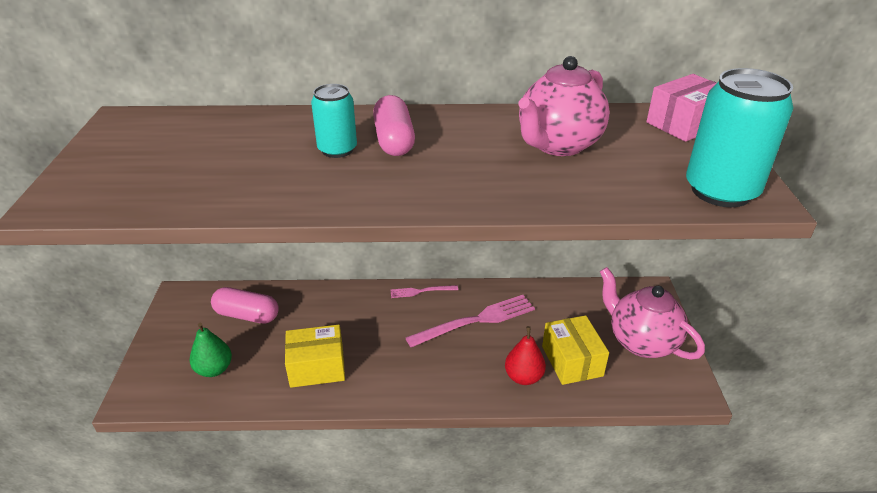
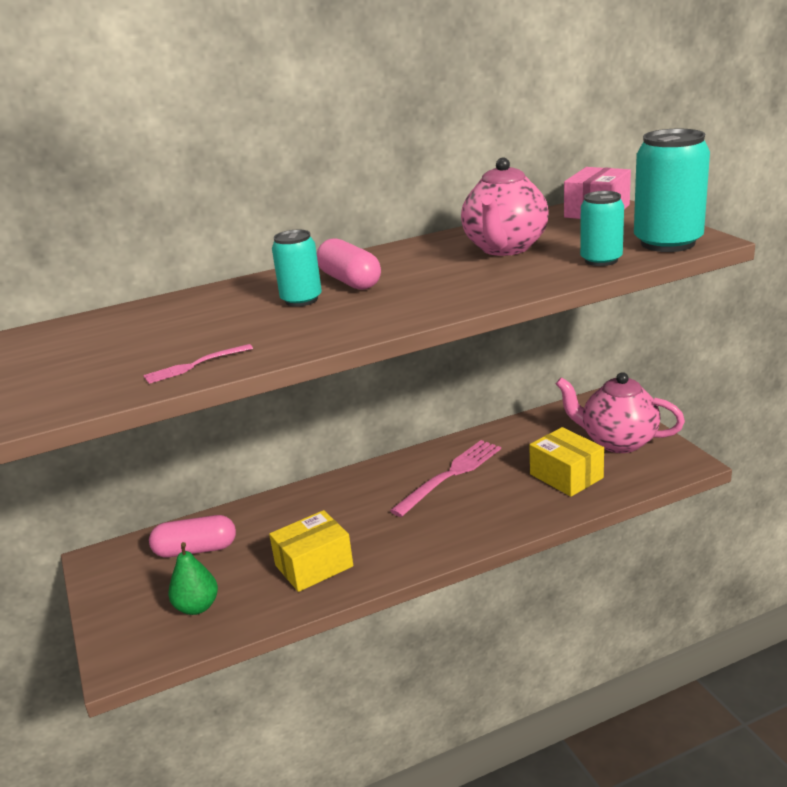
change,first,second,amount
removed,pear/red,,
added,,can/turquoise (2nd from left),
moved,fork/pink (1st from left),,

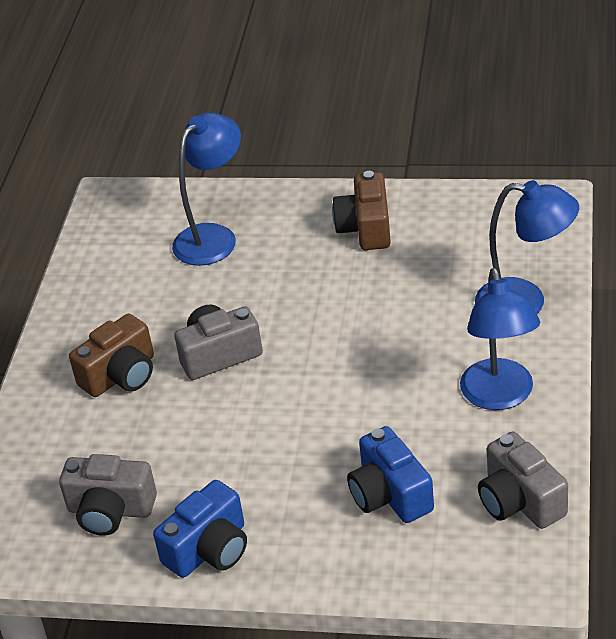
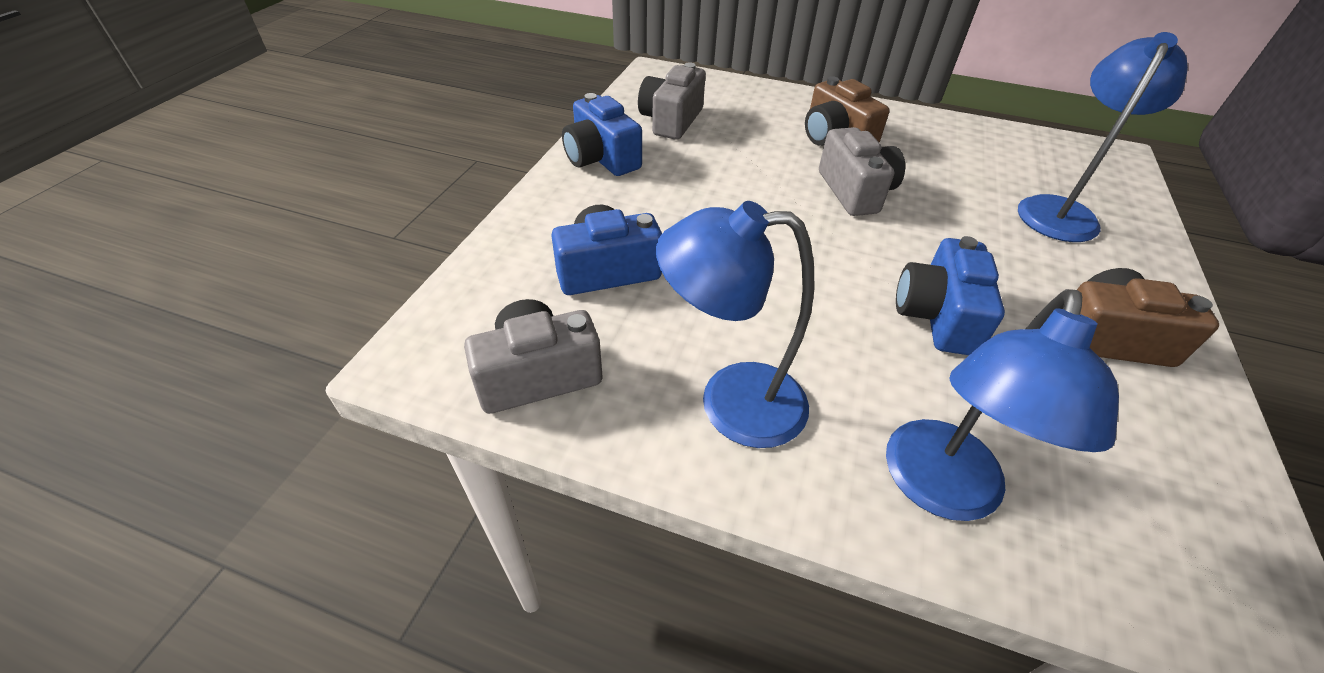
change,first,second,amount
added,,camera/blue (3rd from left),
turned,lamp/blue (1st from left in the first image),lamp/blue (3rd from left),105 degrees counterclockwise

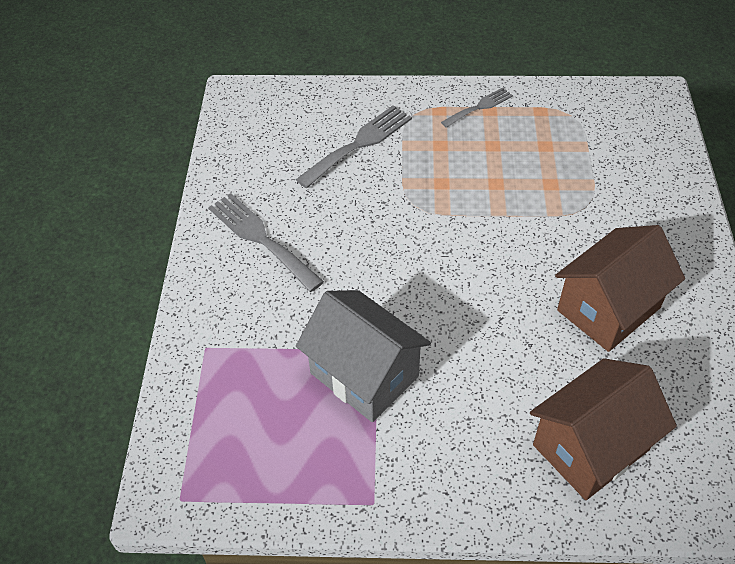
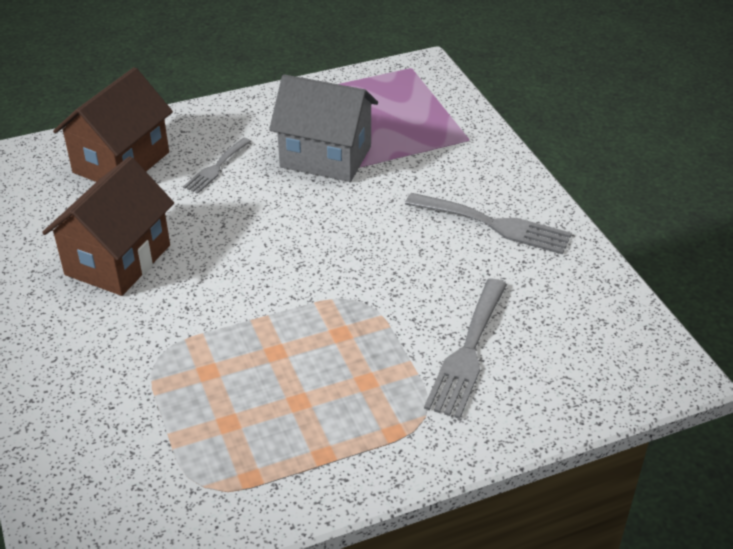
change,first,second,amount
moved,fork/grey (3rd from left in the first image),fork/grey (1st from left),

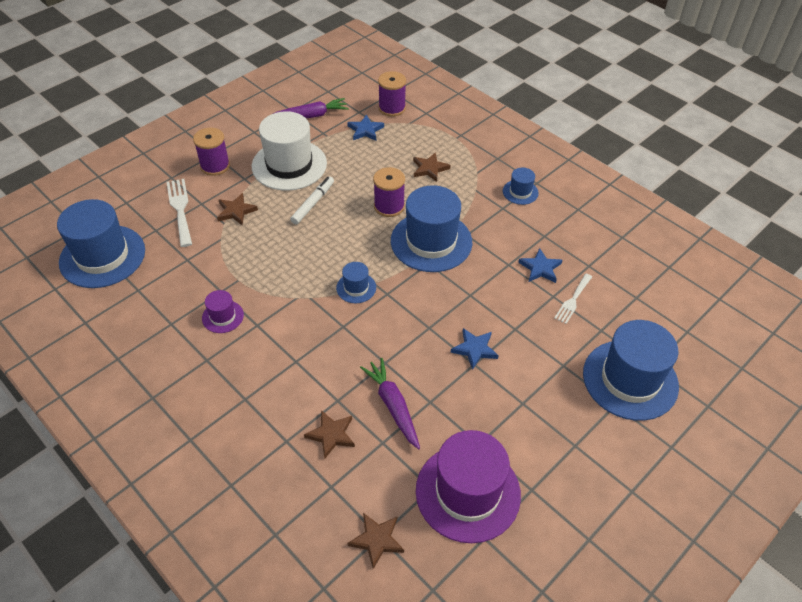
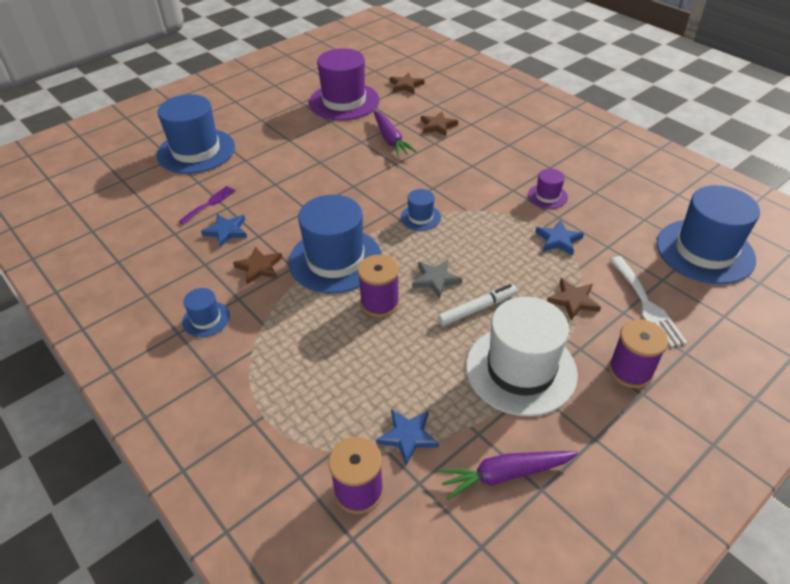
change,first,second,amount
added,,star/grey,
moved,star/brown (4th from left in the first image),star/brown (1st from left),
moved,star/blue (2nd from left in the first image),star/blue (3rd from left),
recoloured,fork/white (2nd from left),fork/purple,
turned,marker/white,,150 degrees counterclockwise

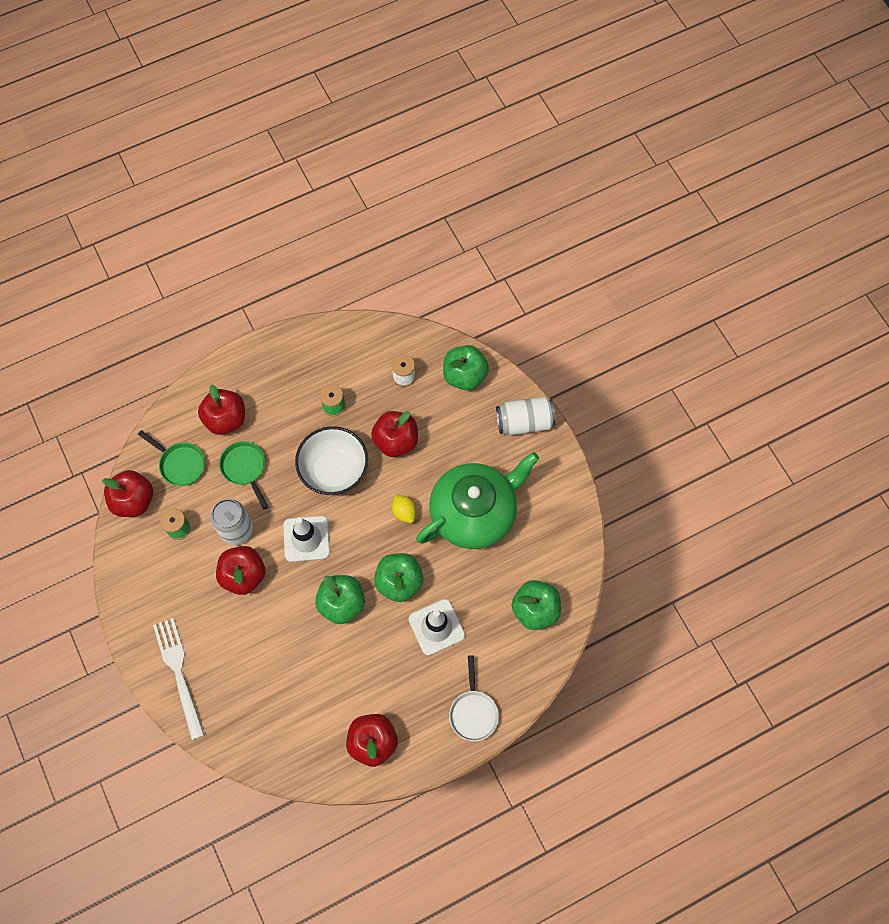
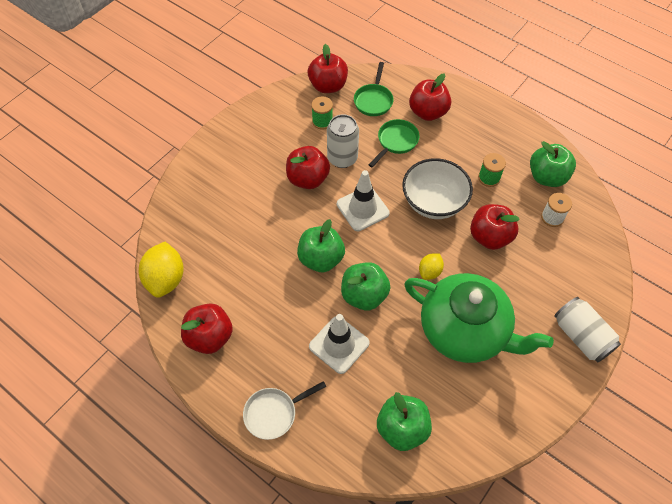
change,first,second,amount
removed,fork/white,,
added,,lemon/yellow (1st from left),
moved,apple/green (3rd from left in the first image),apple/green (4th from left),

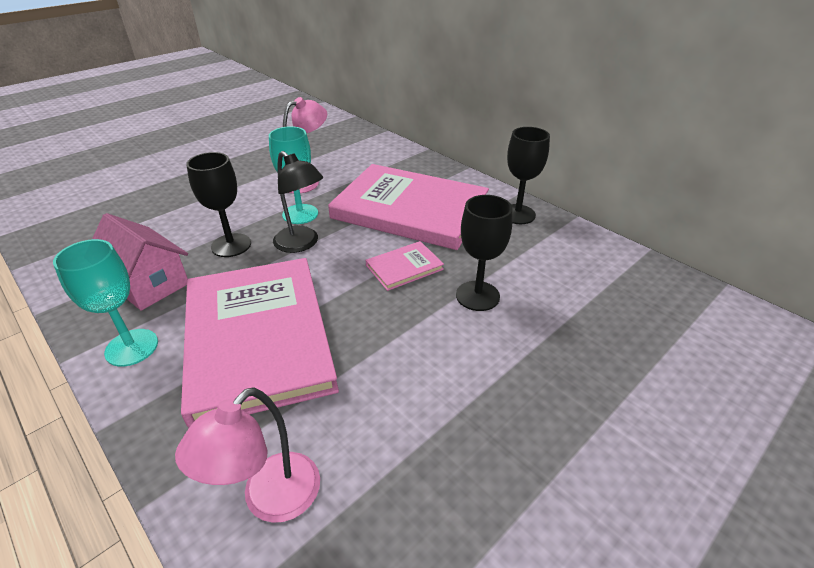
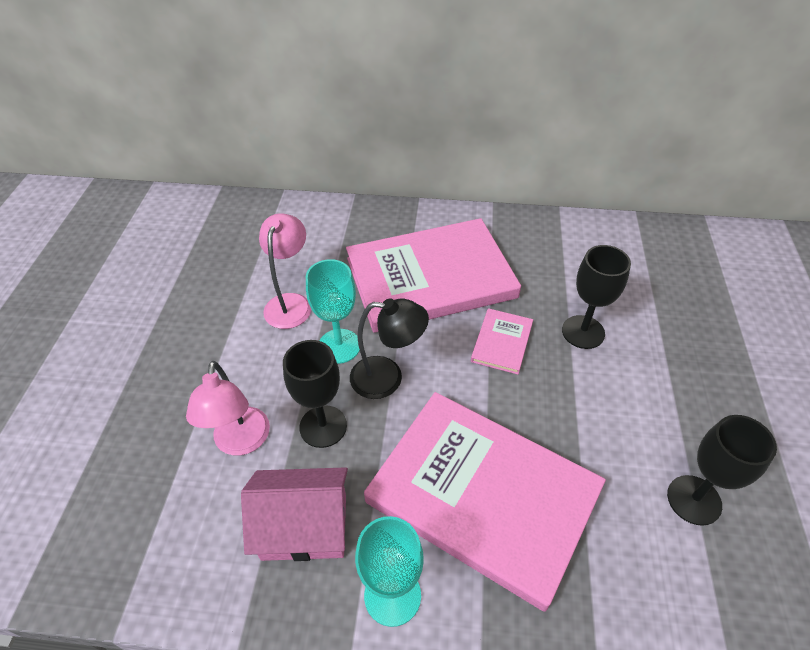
change,first,second,amount
moved,lamp/pink (1st from left),,
moved,goblet/black (3rd from left),,

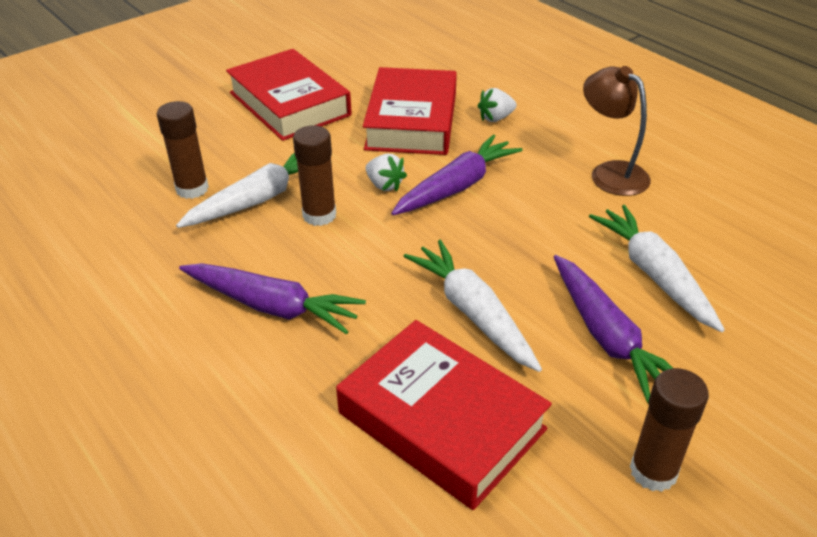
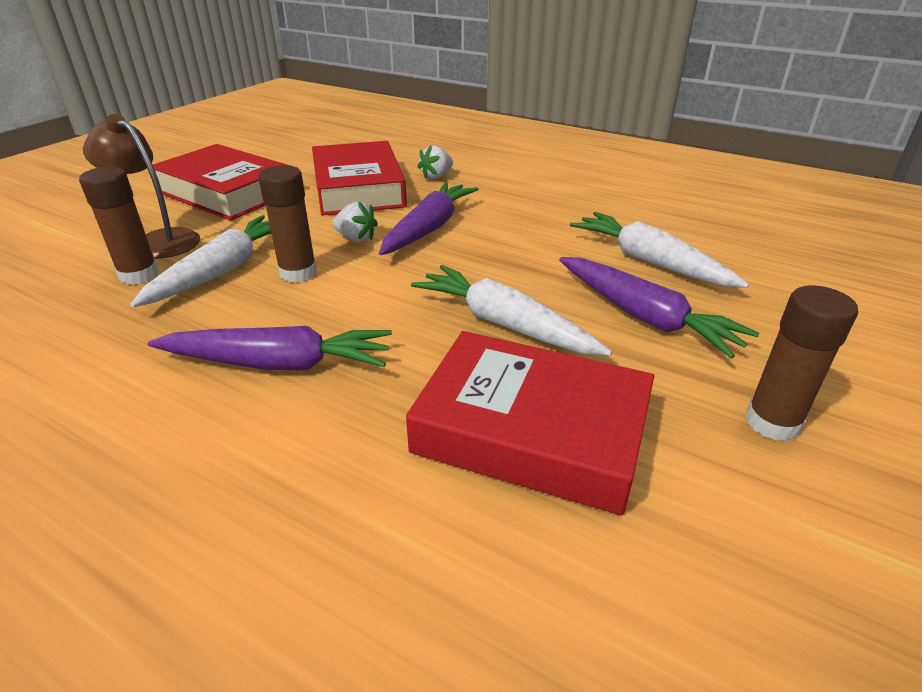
change,first,second,amount
moved,lamp/brown,,

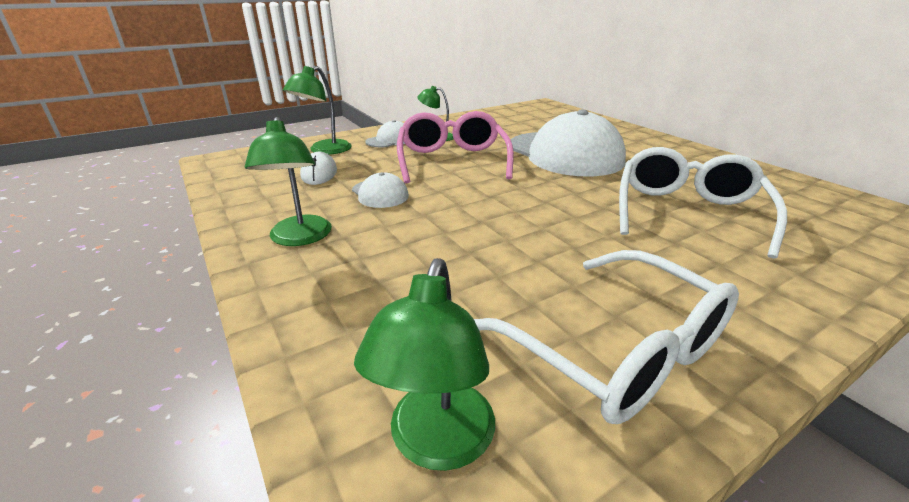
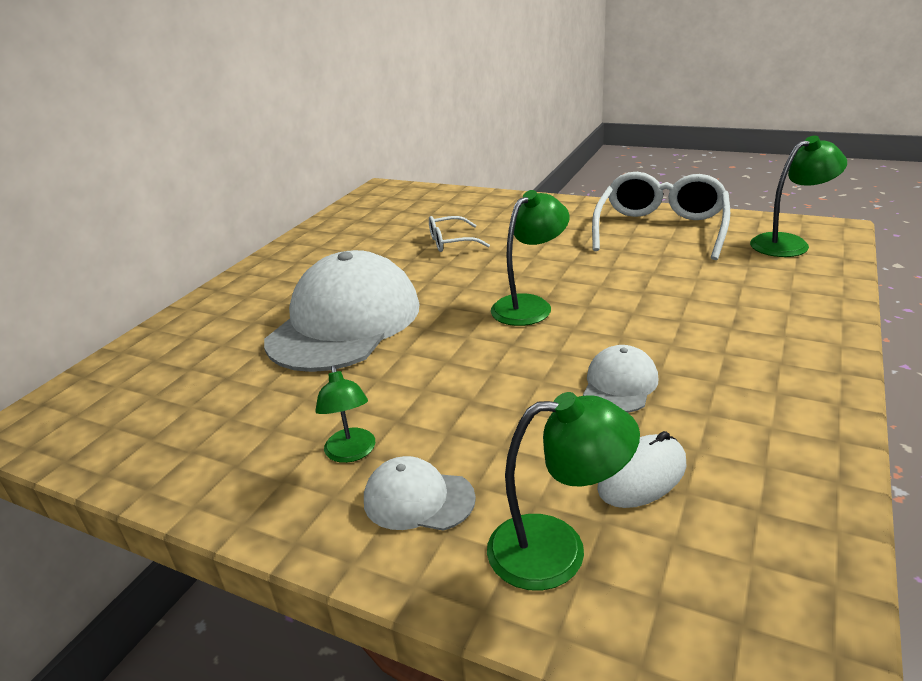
change,first,second,amount
removed,glasses/pink,,
moved,lamp/green (1st from left in the first image),lamp/green (2nd from left),
resized,glasses/white (2nd from left in the first image),glasses/white (1st from left),x0.51

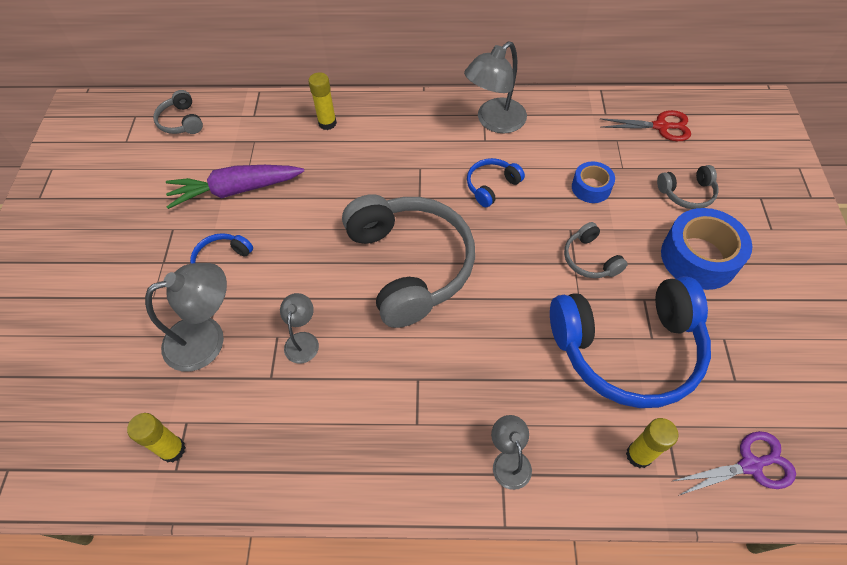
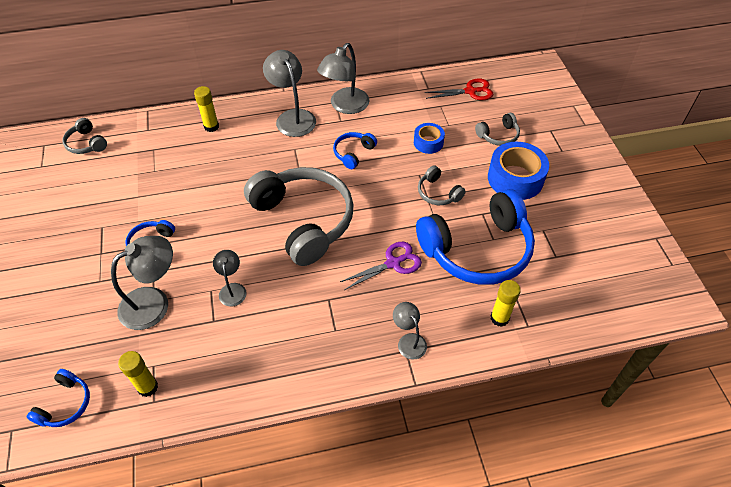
change,first,second,amount
removed,carrot/purple,,
added,,headphones/blue (1st from left),
added,,lamp/grey (3rd from left),
moved,scissors/purple,,

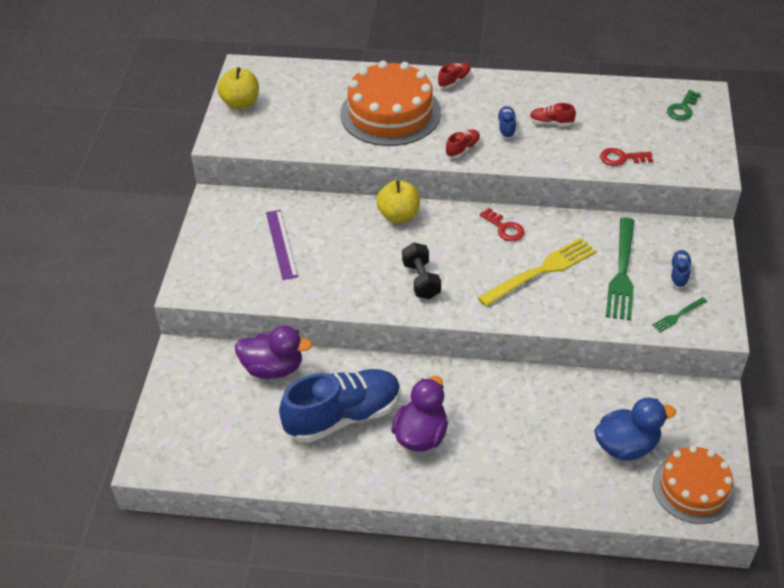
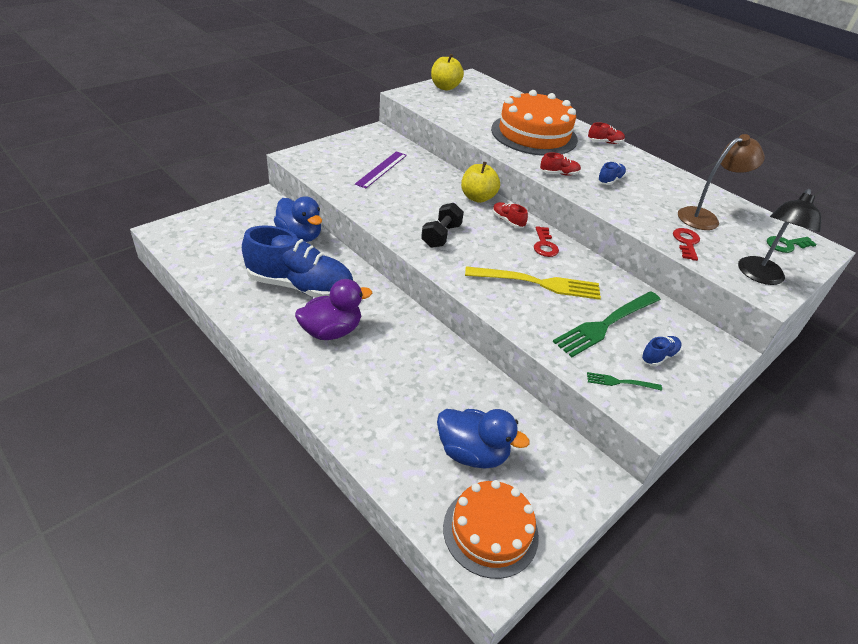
change,first,second,amount
added,,lamp/brown,
added,,lamp/black,
moved,shoe/red (3rd from left in the first image),shoe/red (1st from left),
recoloured,duck/purple (1st from left),duck/blue (1st from left),
turned,key/red (2nd from left),,60 degrees clockwise

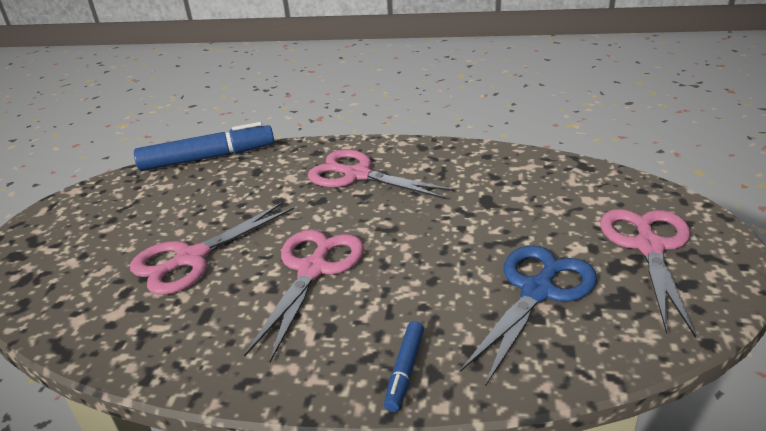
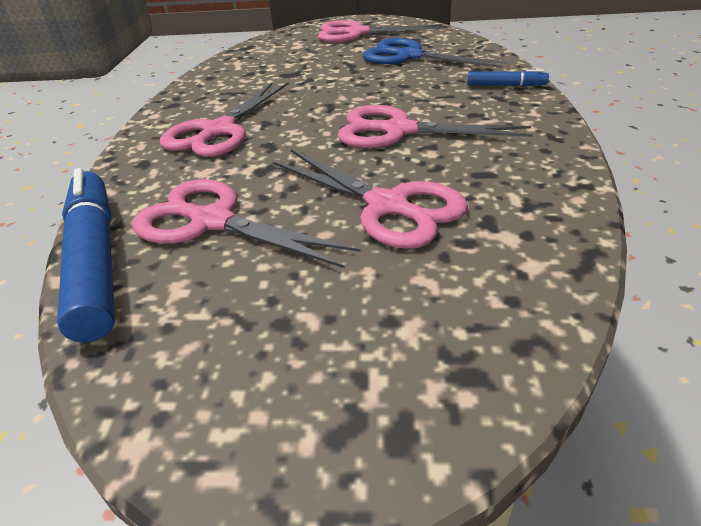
change,first,second,amount
added,,scissors/pink (2nd from left),

